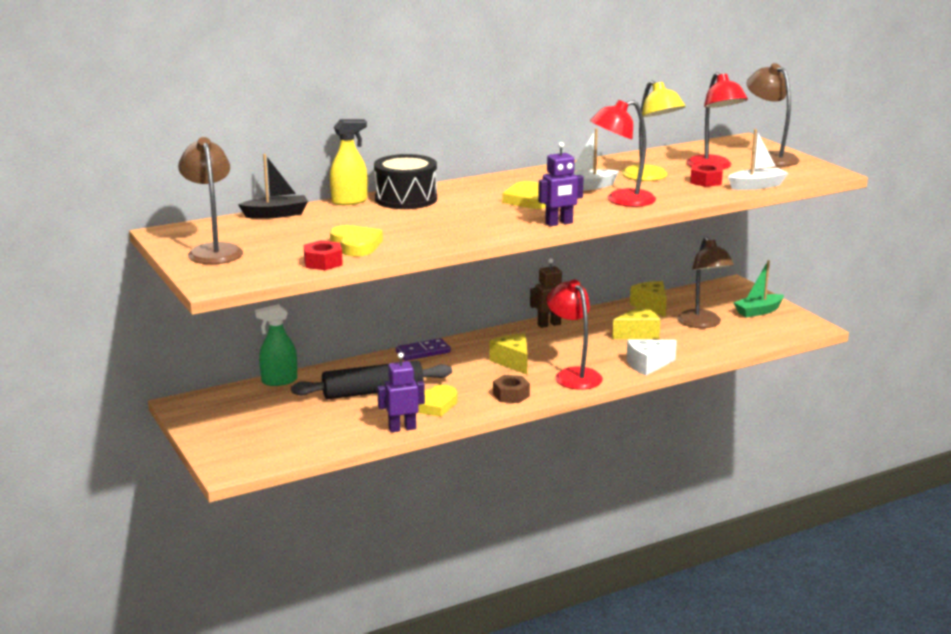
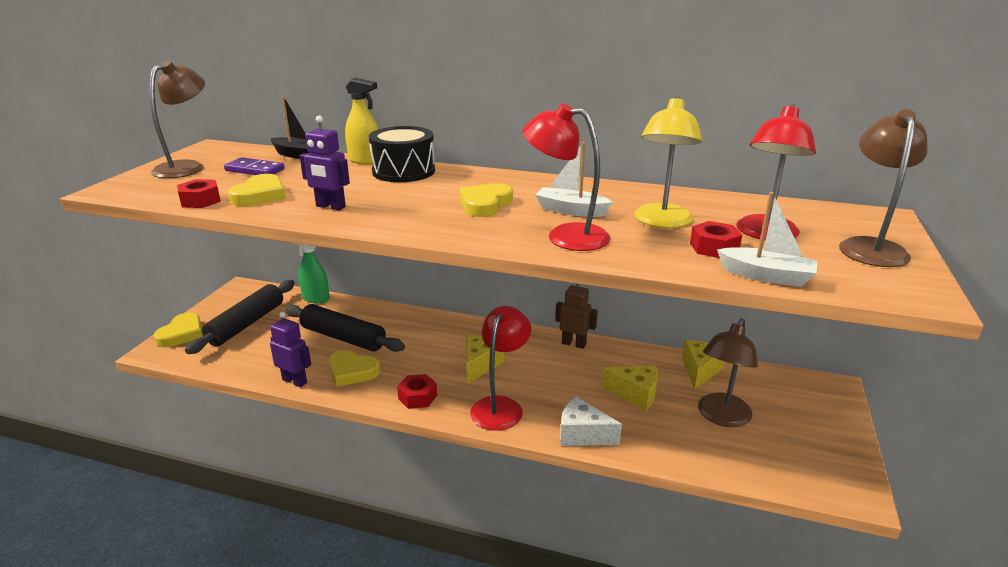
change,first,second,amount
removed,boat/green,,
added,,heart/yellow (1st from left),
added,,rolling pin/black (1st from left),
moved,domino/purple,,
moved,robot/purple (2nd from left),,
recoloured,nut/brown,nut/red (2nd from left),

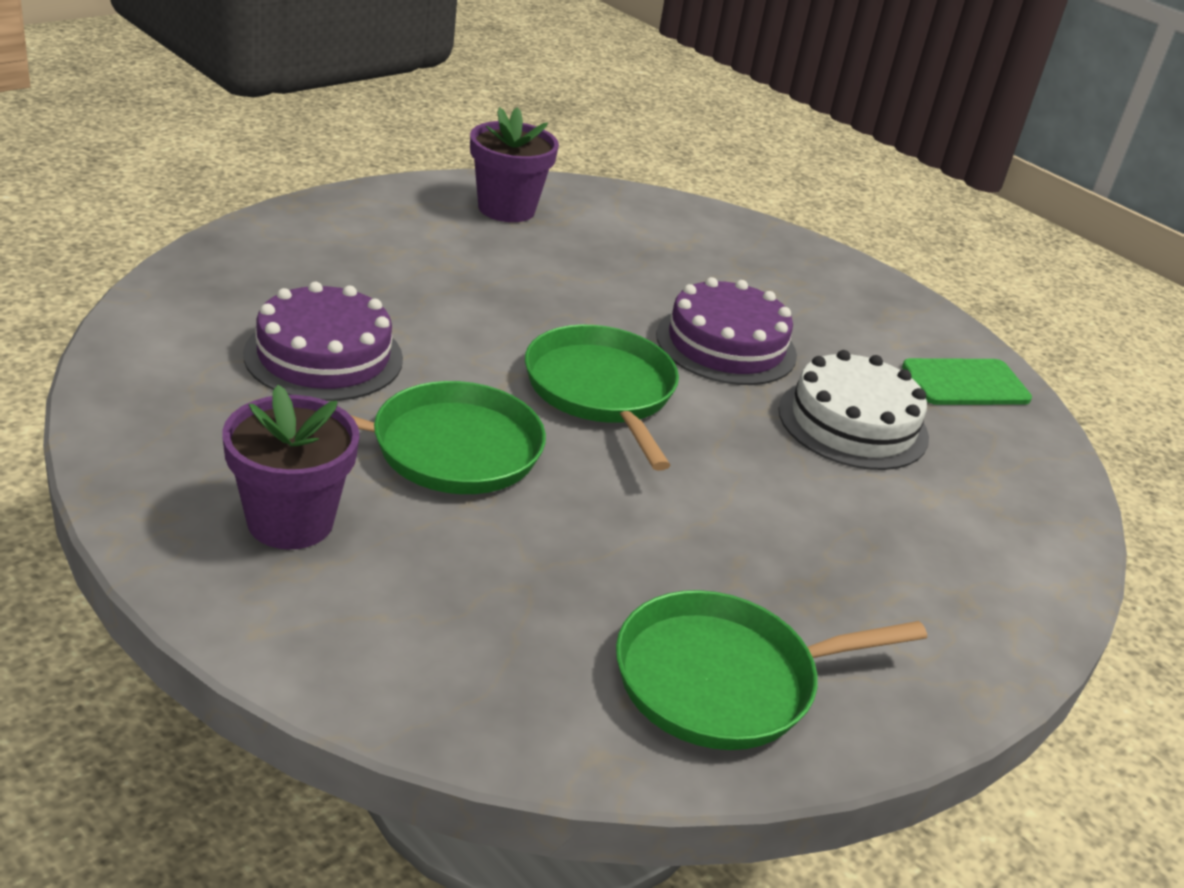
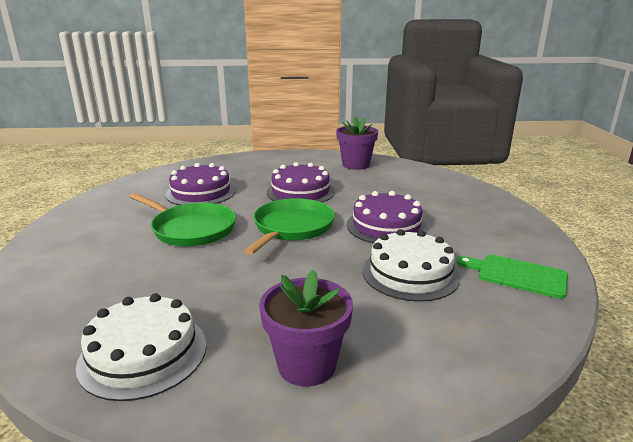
change,first,second,amount
added,,cake/purple (2nd from left),
moved,flower pot/purple (1st from left),,
replaced,pan/green (3rd from left),cake/white (1st from left),

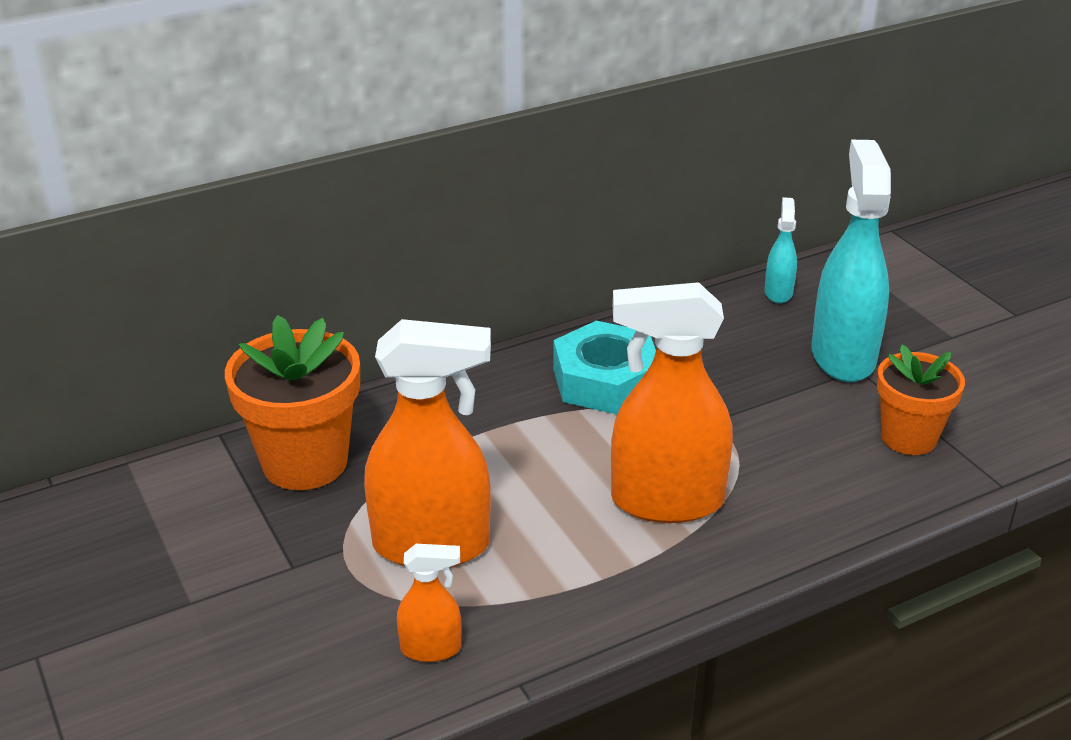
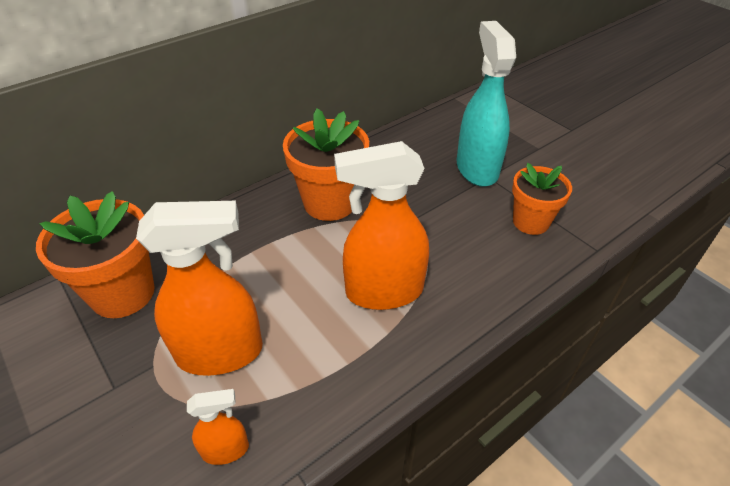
change,first,second,amount
removed,spray bottle/turquoise (1st from left),,
replaced,nut/turquoise,flower pot/orange (2nd from left),

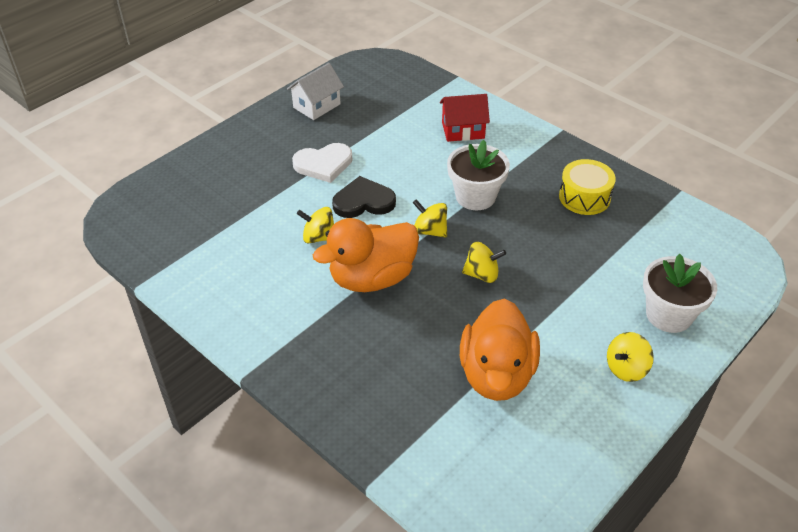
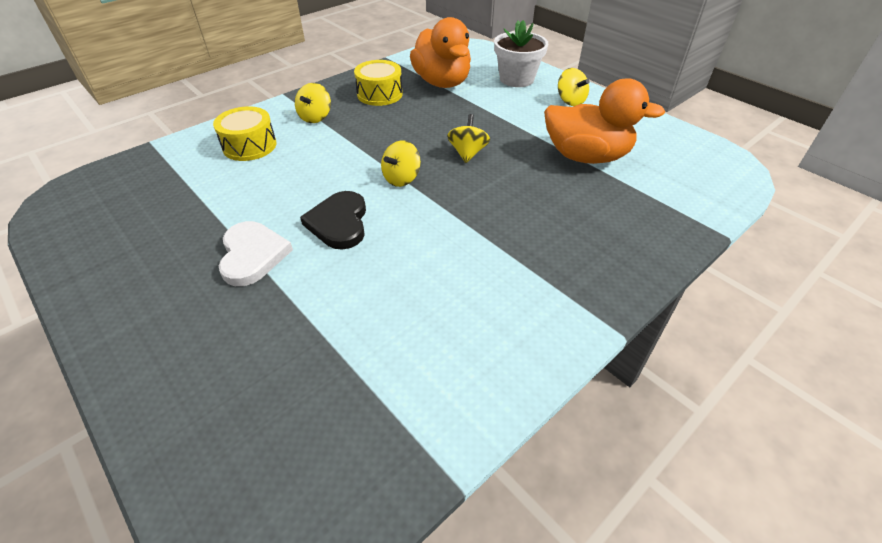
change,first,second,amount
removed,house/white,,
removed,flower pot/white (1st from left),,
moved,spinning top/yellow (1st from left),,
moved,duck/orange (1st from left),,
replaced,house/red,drum/yellow (1st from left),

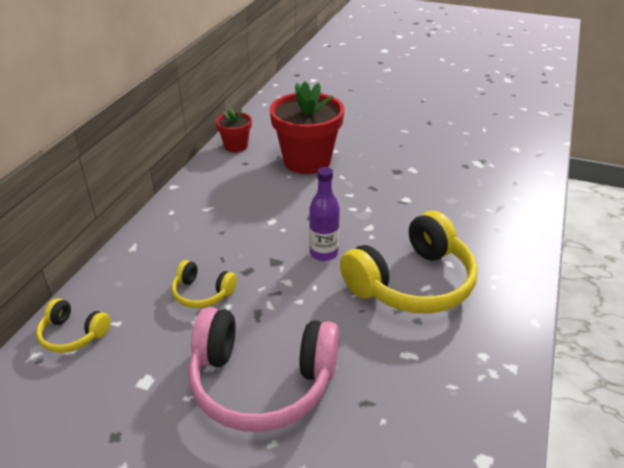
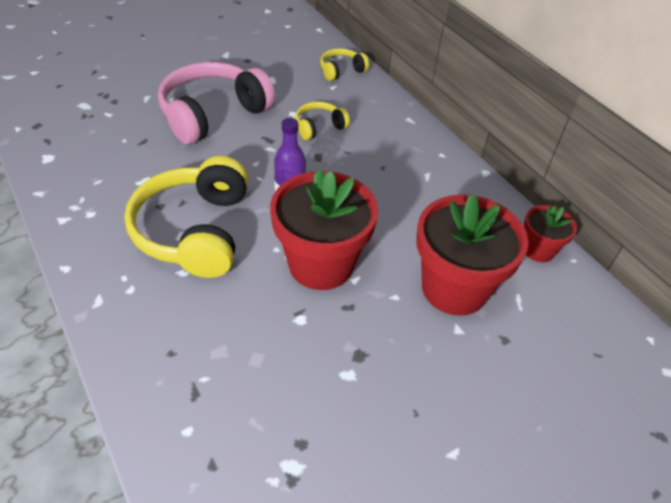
change,first,second,amount
added,,flower pot/red (1st from left),

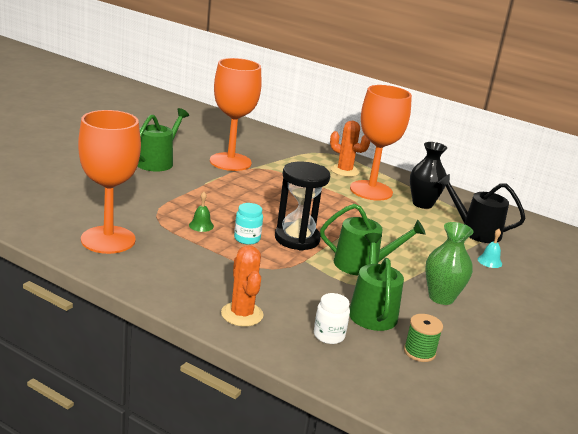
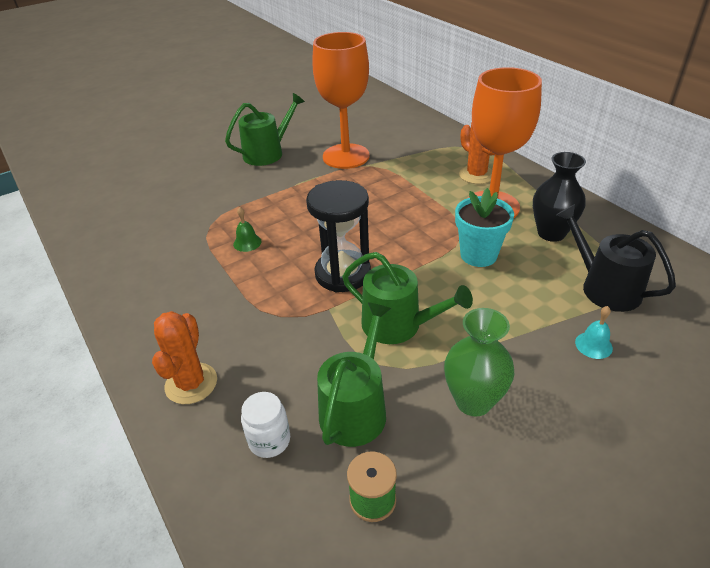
change,first,second,amount
removed,goblet/orange (1st from left),,
removed,jar/turquoise,,
added,,flower pot/turquoise,

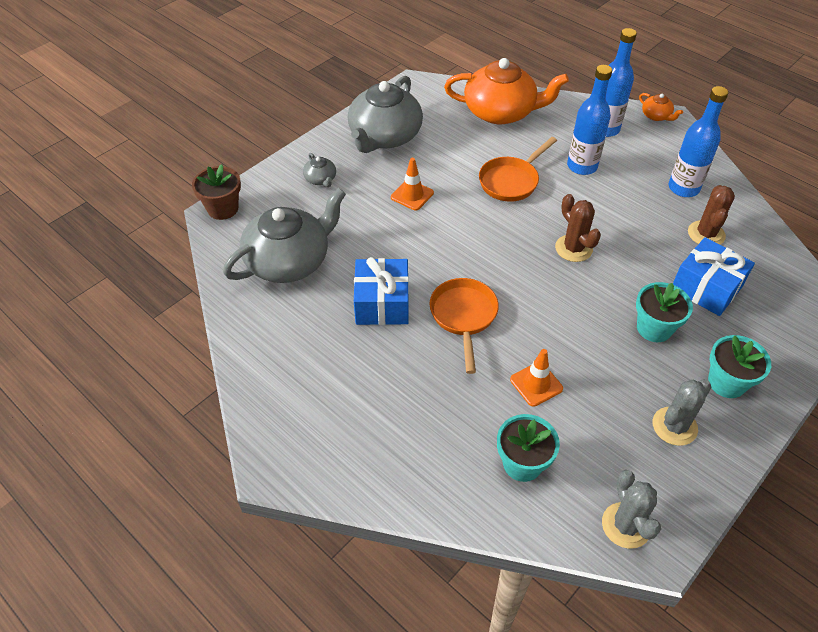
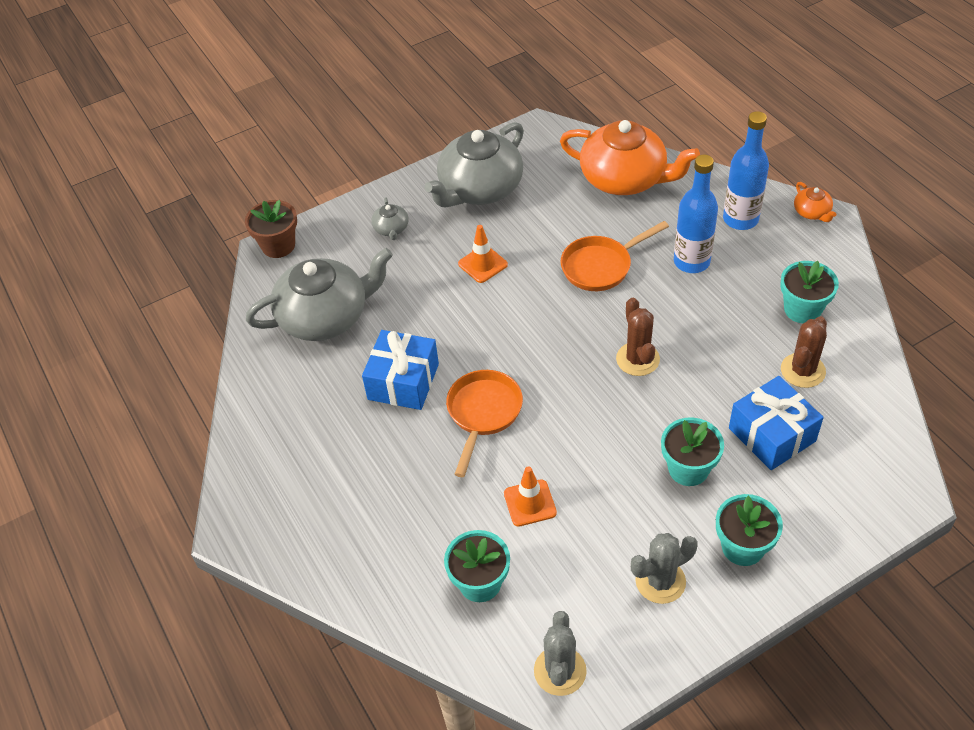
change,first,second,amount
replaced,bottle/blue (3rd from left),flower pot/turquoise (4th from left),

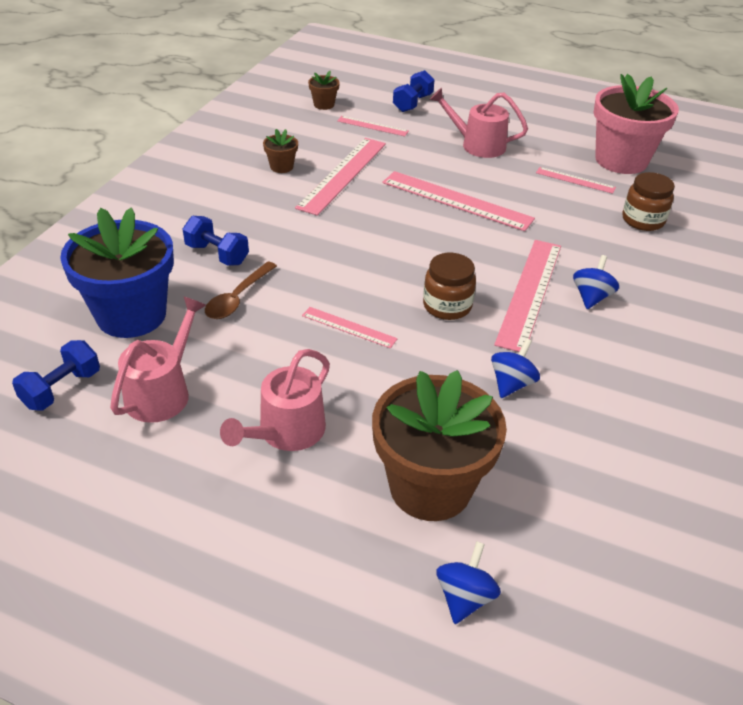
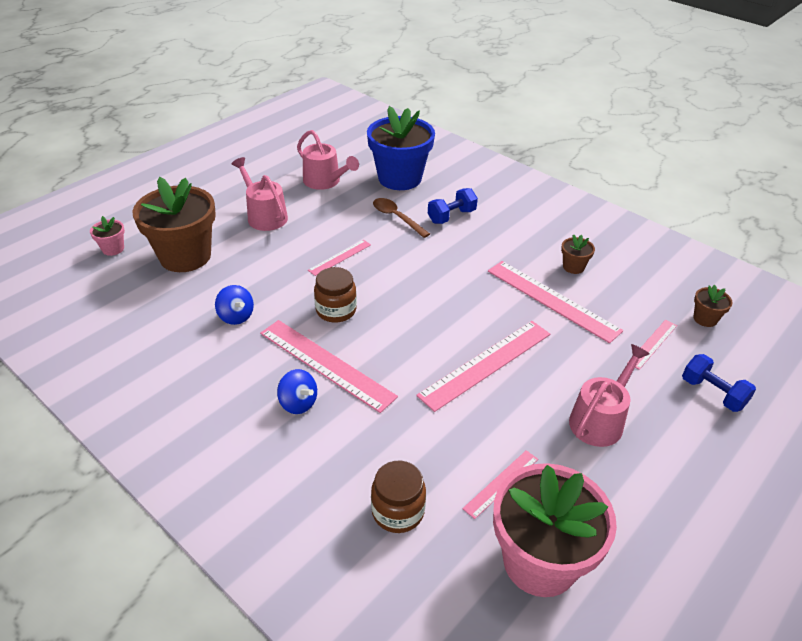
change,first,second,amount
removed,dumbbell/blue (1st from left),,
replaced,spinning top/blue (1st from left),flower pot/pink (1st from left),

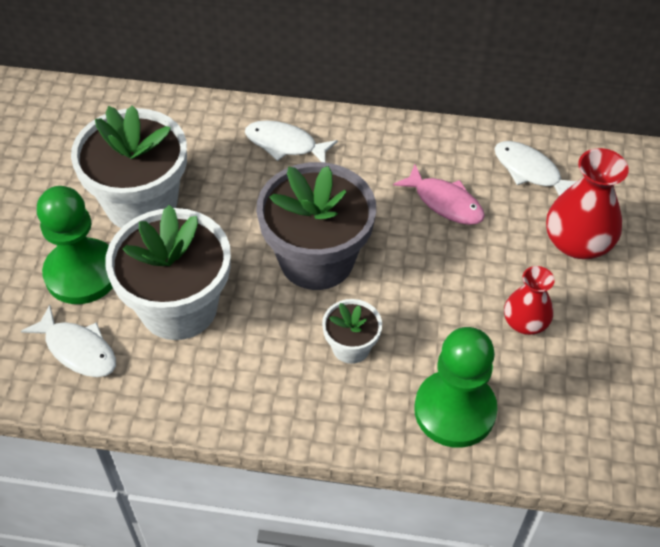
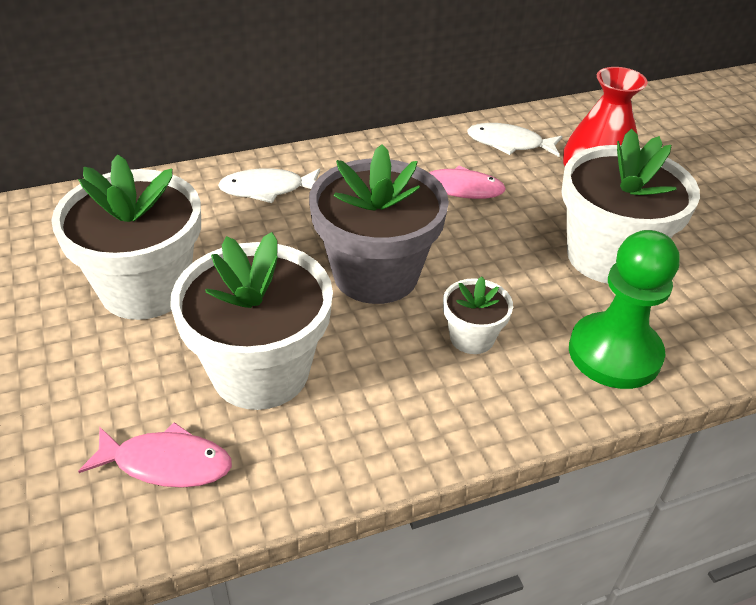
change,first,second,amount
removed,pawn/green (1st from left),,
replaced,vase/red (1st from left),flower pot/white (4th from left),
recoloured,fish/white (1st from left),fish/pink (1st from left),

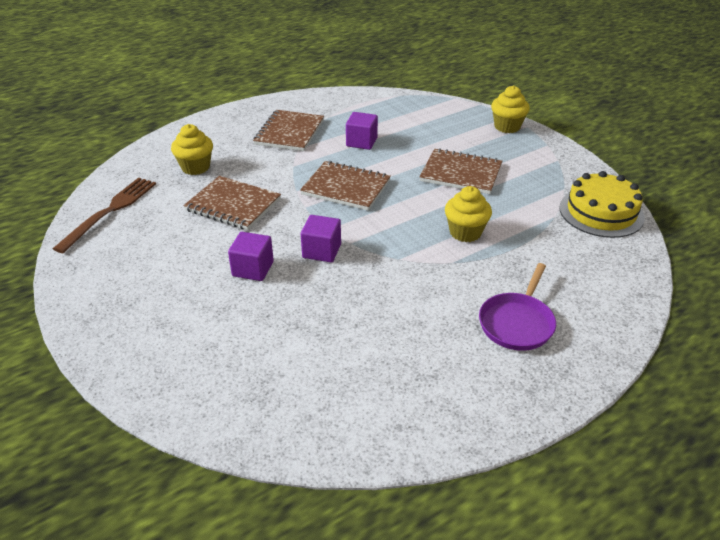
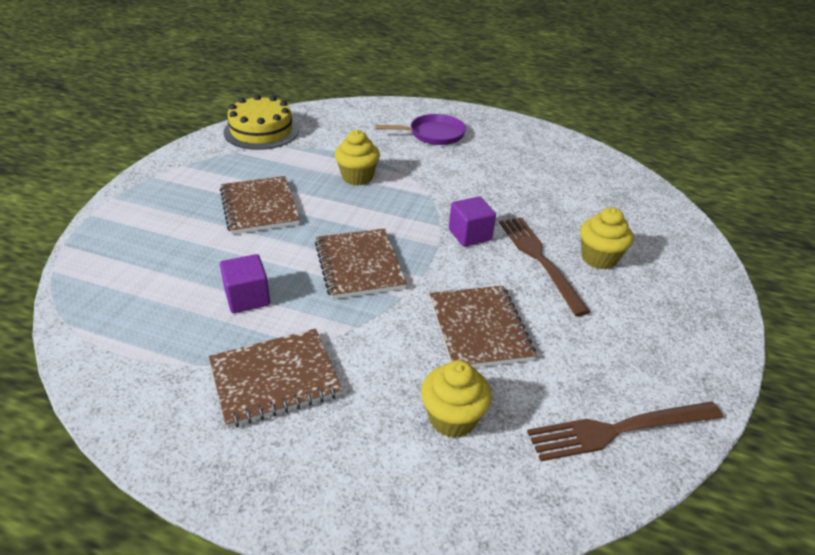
change,first,second,amount
moved,cupcake/yellow (3rd from left),,
replaced,cube/purple (1st from left),fork/brown (1st from left),

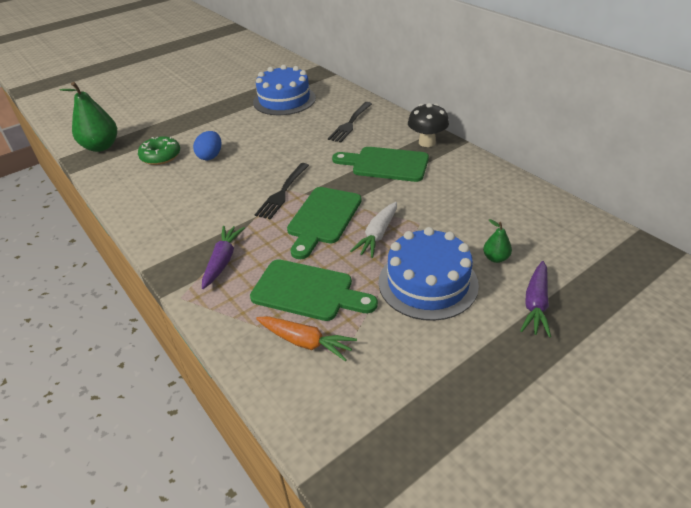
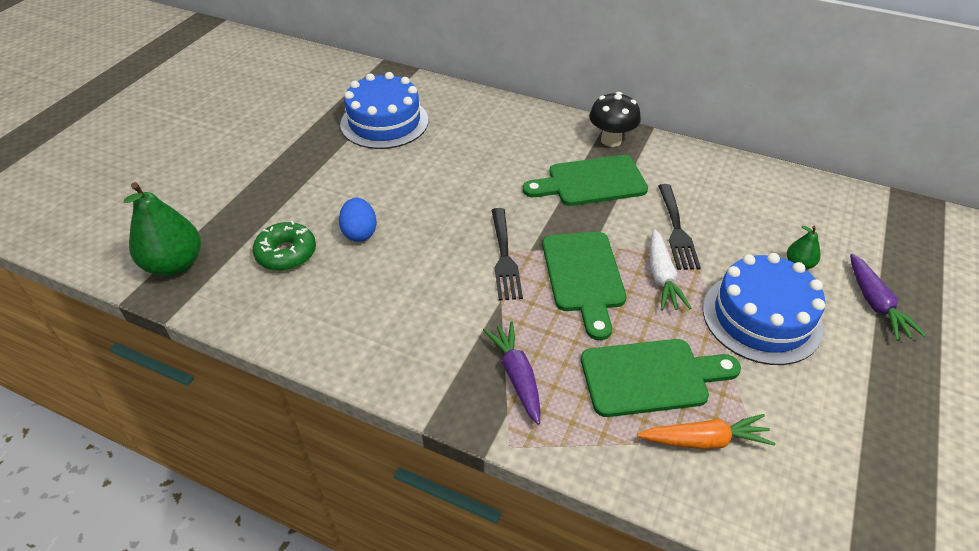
change,first,second,amount
moved,fork/black (2nd from left),,

